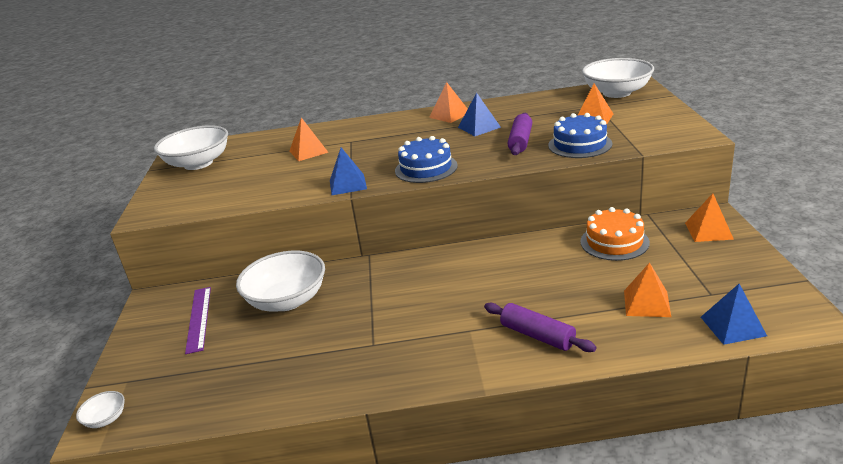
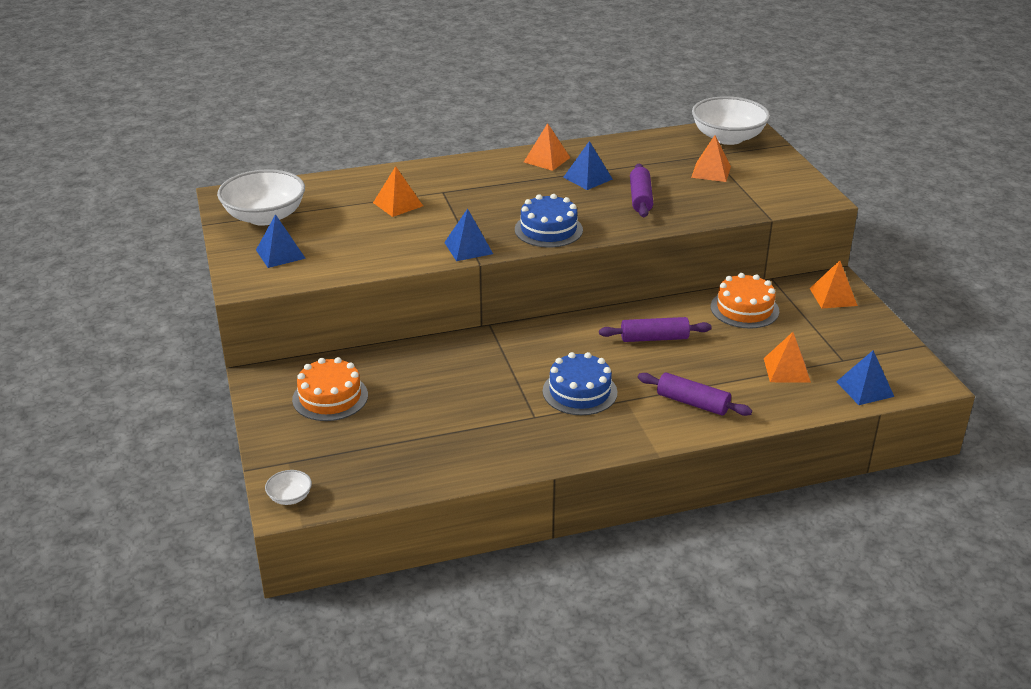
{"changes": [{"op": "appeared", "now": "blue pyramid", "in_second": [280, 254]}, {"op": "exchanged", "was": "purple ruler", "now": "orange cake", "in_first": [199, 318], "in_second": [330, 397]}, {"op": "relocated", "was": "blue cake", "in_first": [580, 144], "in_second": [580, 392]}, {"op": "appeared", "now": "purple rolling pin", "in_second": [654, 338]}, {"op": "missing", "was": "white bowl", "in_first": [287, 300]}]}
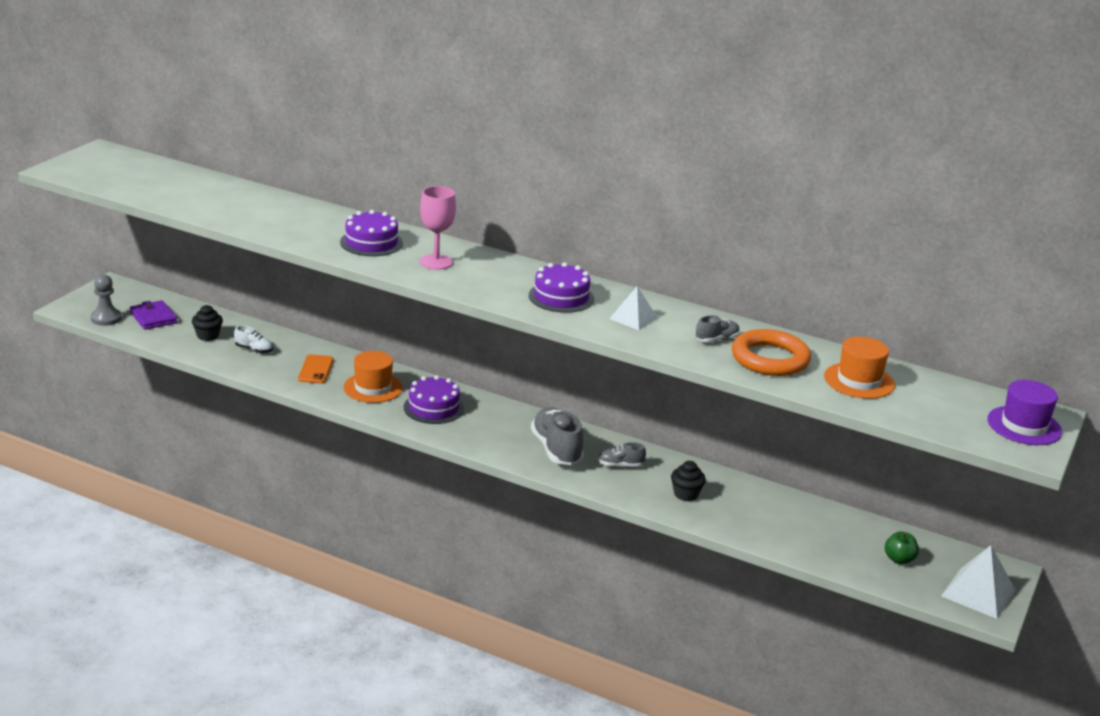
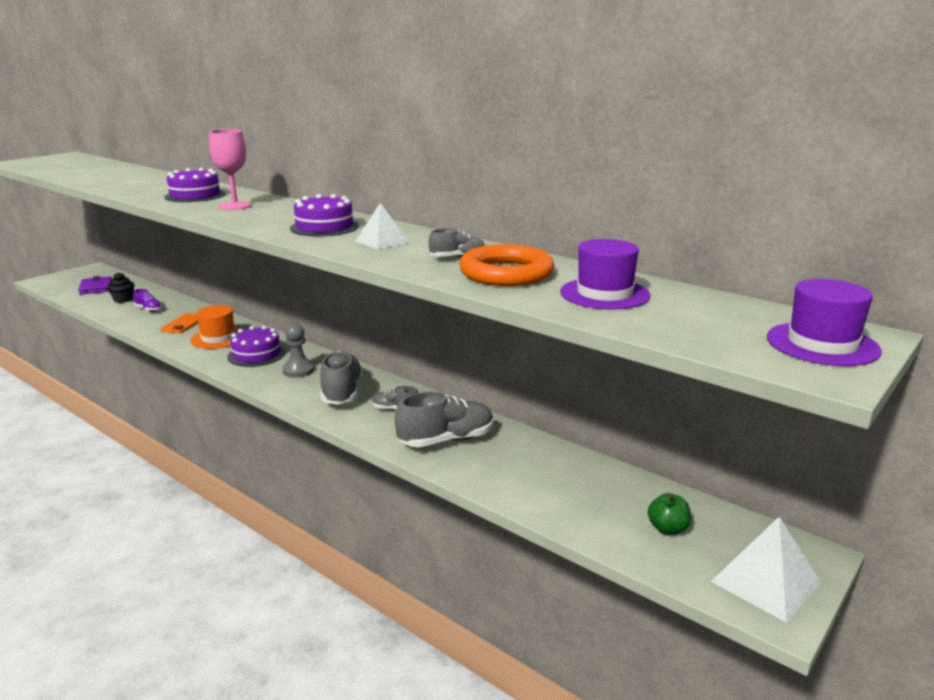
{"changes": [{"op": "colour", "was": "white shoe", "now": "purple shoe", "in_first": [254, 350], "in_second": [148, 309]}, {"op": "relocated", "was": "grey pawn", "in_first": [106, 318], "in_second": [298, 370]}, {"op": "exchanged", "was": "black cupcake", "now": "grey shoe", "in_first": [686, 494], "in_second": [446, 440]}, {"op": "colour", "was": "orange hat", "now": "purple hat", "in_first": [859, 381], "in_second": [604, 294]}]}
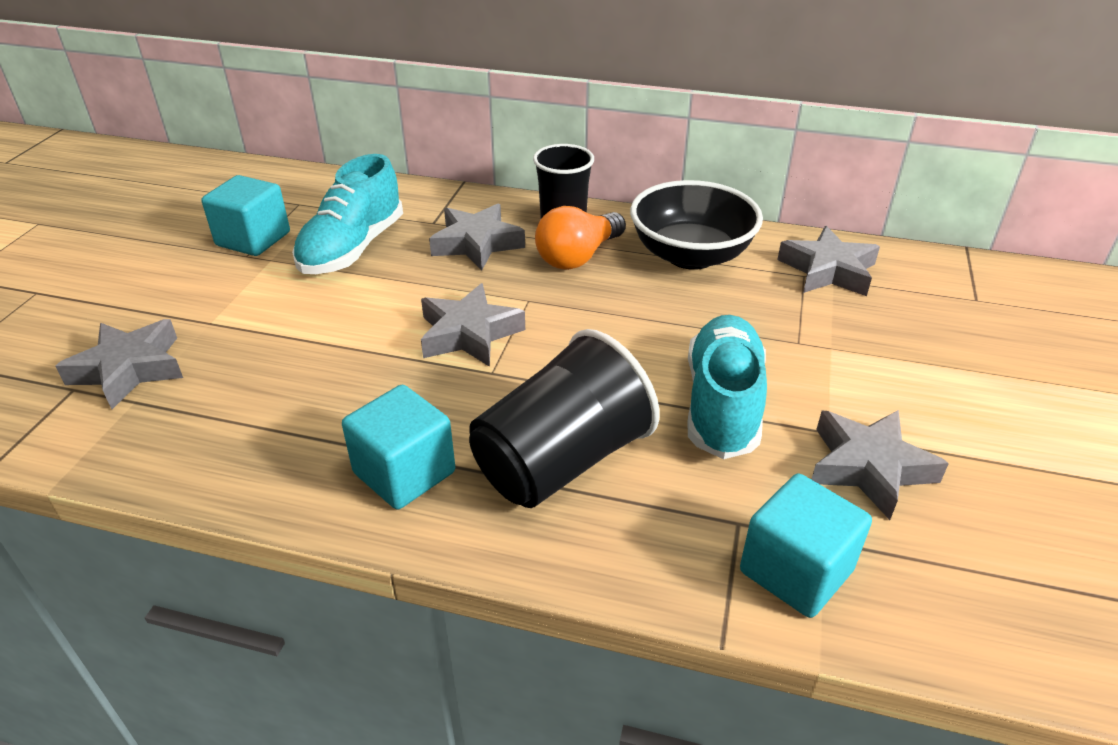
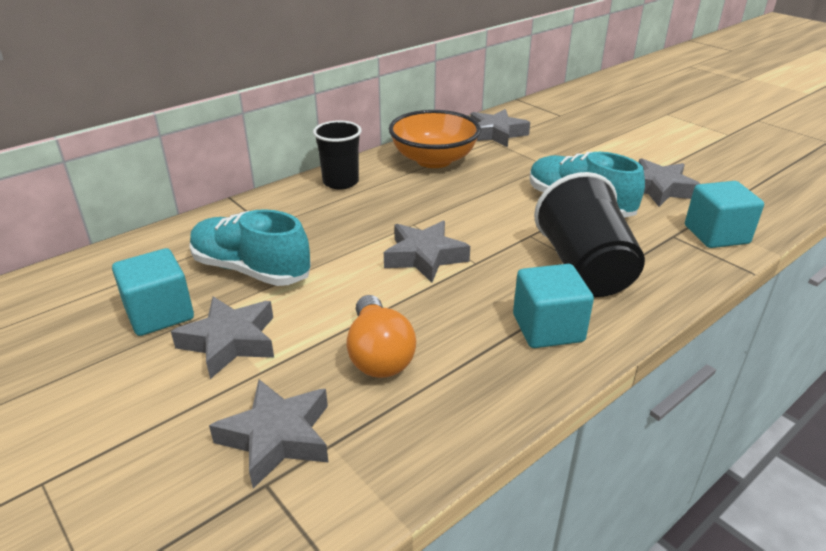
{"changes": [{"op": "relocated", "was": "grey star", "in_first": [477, 243], "in_second": [230, 341]}, {"op": "spun", "was": "turquoise shoe", "in_first": [352, 248], "in_second": [251, 270], "clockwise": 150}, {"op": "relocated", "was": "orange light bulb", "in_first": [578, 257], "in_second": [378, 354]}, {"op": "colour", "was": "black bowl", "now": "orange bowl", "in_first": [691, 255], "in_second": [434, 160]}]}
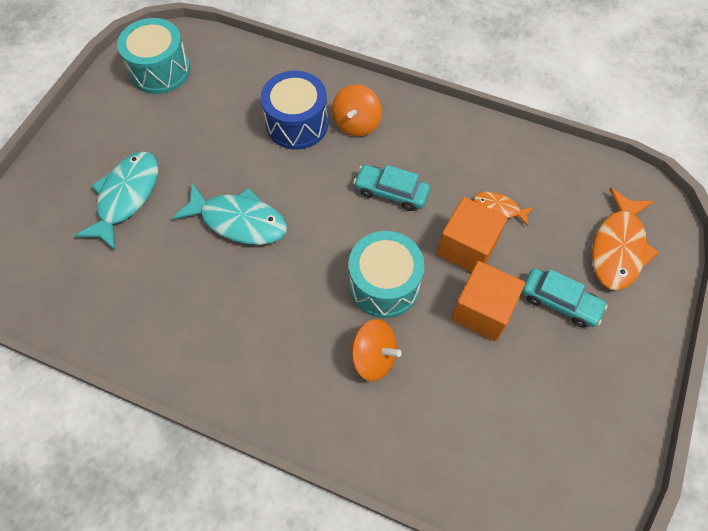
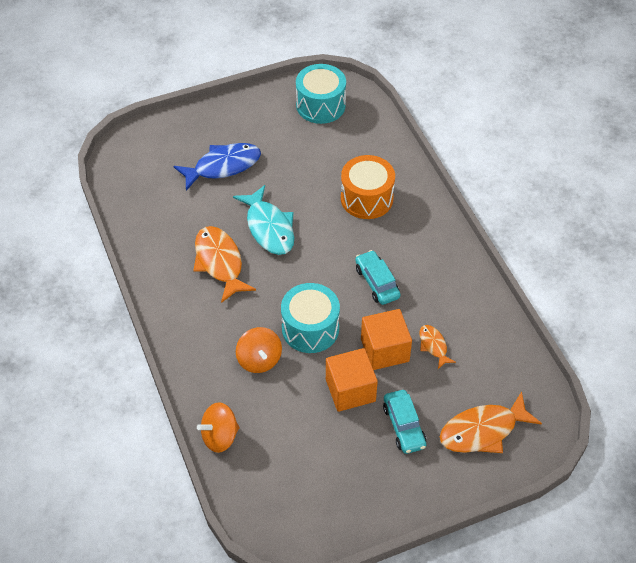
{"changes": [{"op": "colour", "was": "turquoise fish", "now": "blue fish", "in_first": [126, 197], "in_second": [223, 166]}, {"op": "appeared", "now": "orange fish", "in_second": [220, 262]}, {"op": "relocated", "was": "orange spinning top", "in_first": [356, 123], "in_second": [220, 436]}, {"op": "colour", "was": "blue drum", "now": "orange drum", "in_first": [297, 124], "in_second": [366, 198]}]}
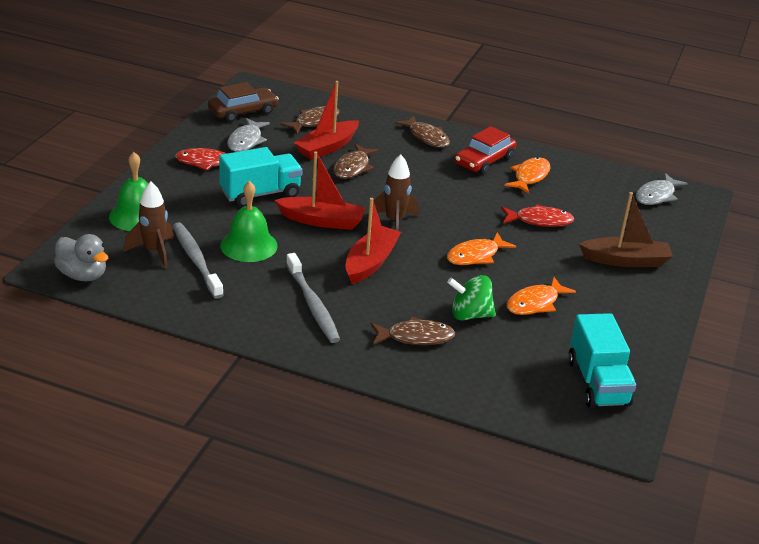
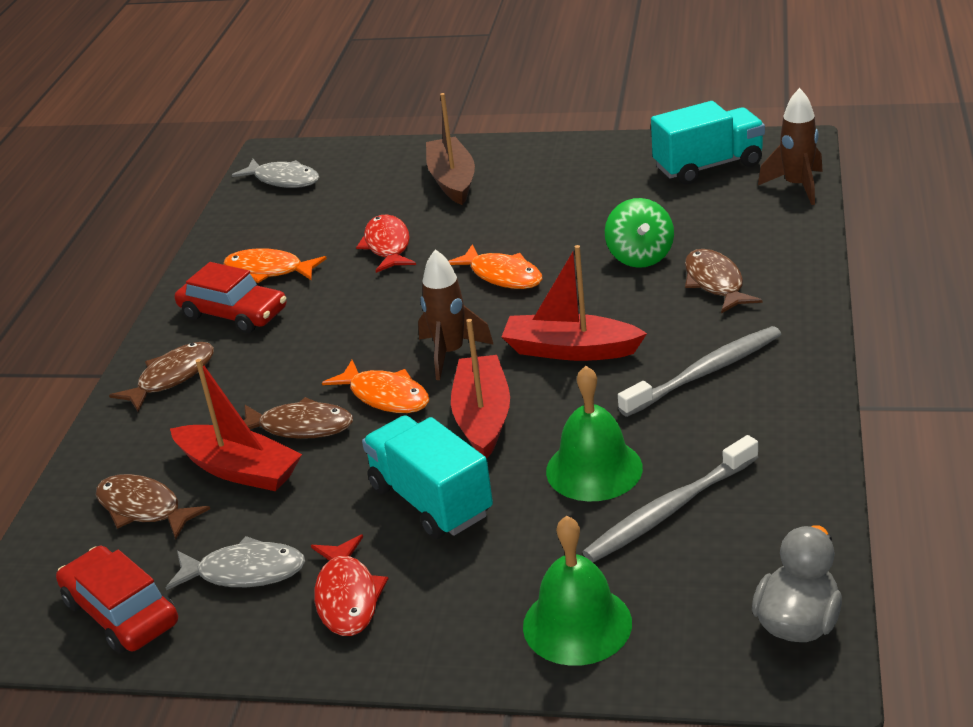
{"changes": [{"op": "colour", "was": "brown car", "now": "red car", "in_first": [243, 111], "in_second": [121, 612]}, {"op": "relocated", "was": "orange fish", "in_first": [535, 303], "in_second": [385, 396]}, {"op": "relocated", "was": "brown rocket", "in_first": [154, 252], "in_second": [797, 186]}]}
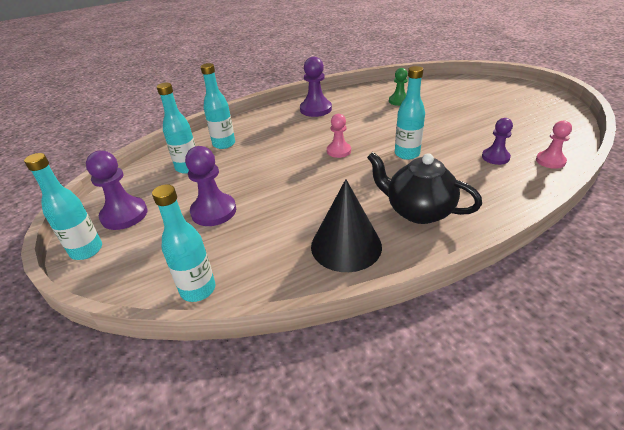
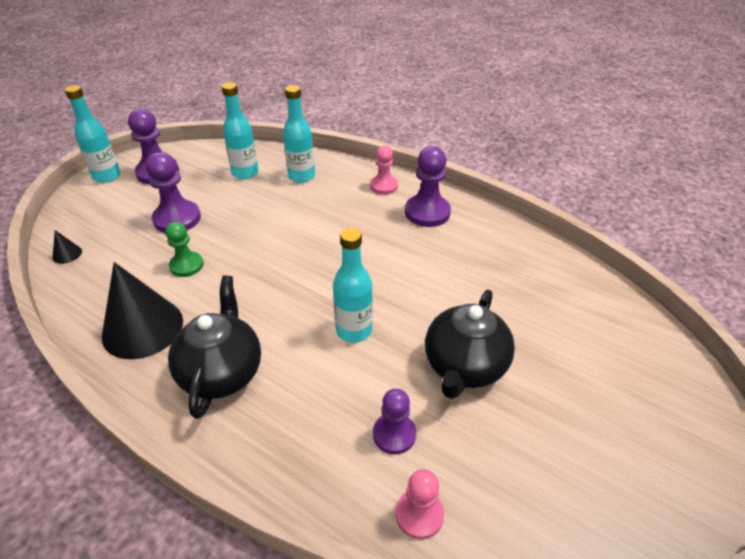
{"changes": [{"op": "exchanged", "was": "turquoise bottle", "now": "black cone", "in_first": [198, 289], "in_second": [67, 254]}, {"op": "relocated", "was": "green pawn", "in_first": [399, 101], "in_second": [186, 265]}, {"op": "relocated", "was": "pink pawn", "in_first": [338, 151], "in_second": [384, 186]}, {"op": "appeared", "now": "black teapot", "in_second": [464, 367]}]}
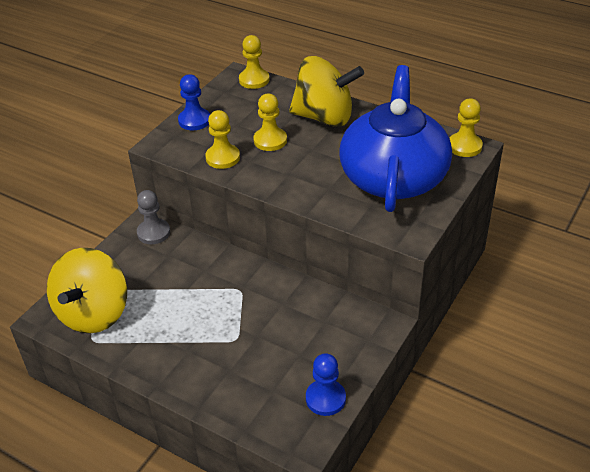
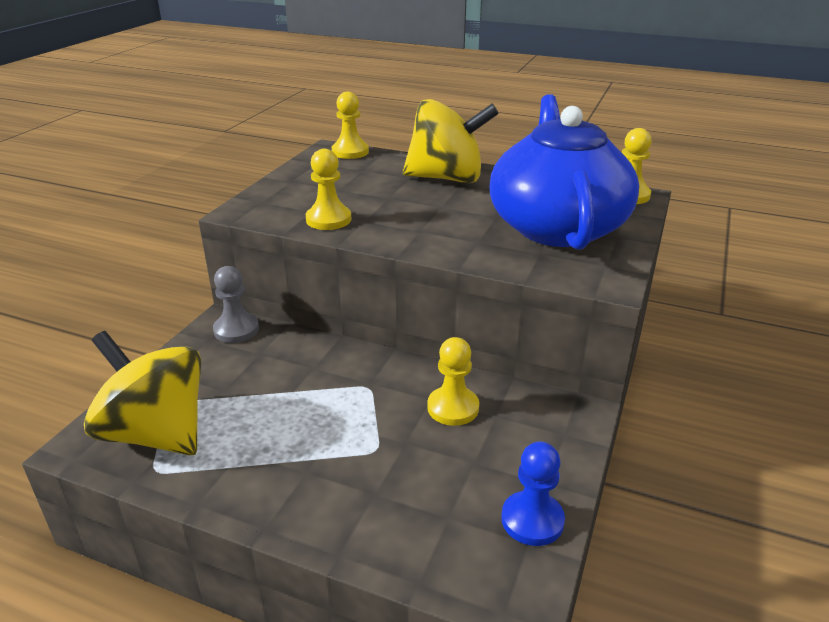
{"changes": [{"op": "spun", "was": "yellow spinning top", "in_first": [94, 313], "in_second": [157, 433], "clockwise": 120}, {"op": "relocated", "was": "yellow pawn", "in_first": [270, 140], "in_second": [453, 408]}, {"op": "missing", "was": "blue pawn", "in_first": [194, 120]}]}
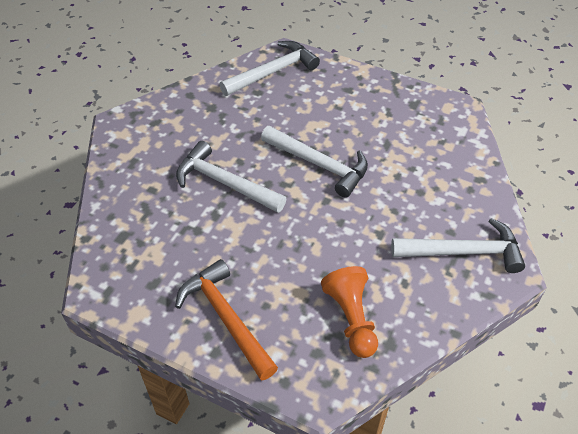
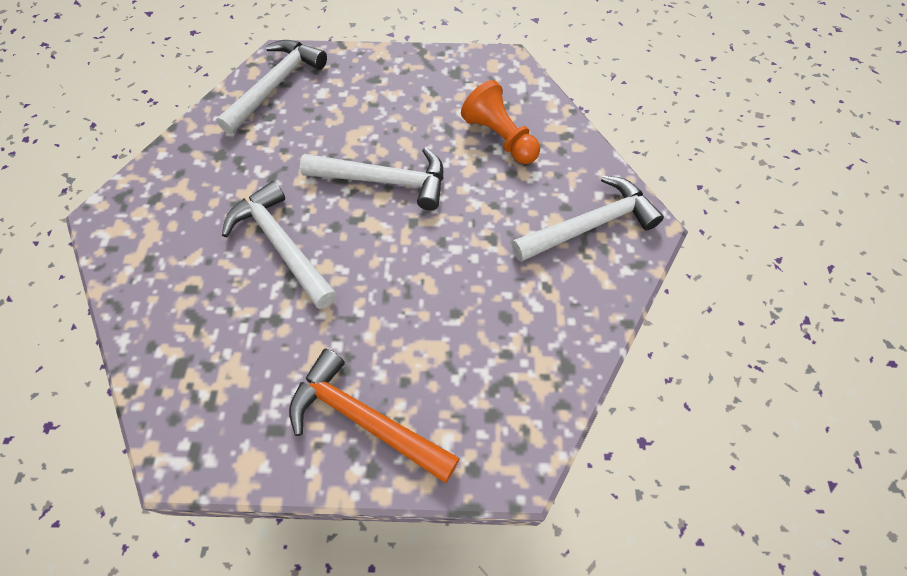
{"changes": [{"op": "spun", "was": "white hammer", "in_first": [225, 183], "in_second": [282, 245], "clockwise": 45}, {"op": "relocated", "was": "orange pawn", "in_first": [351, 318], "in_second": [500, 137]}]}
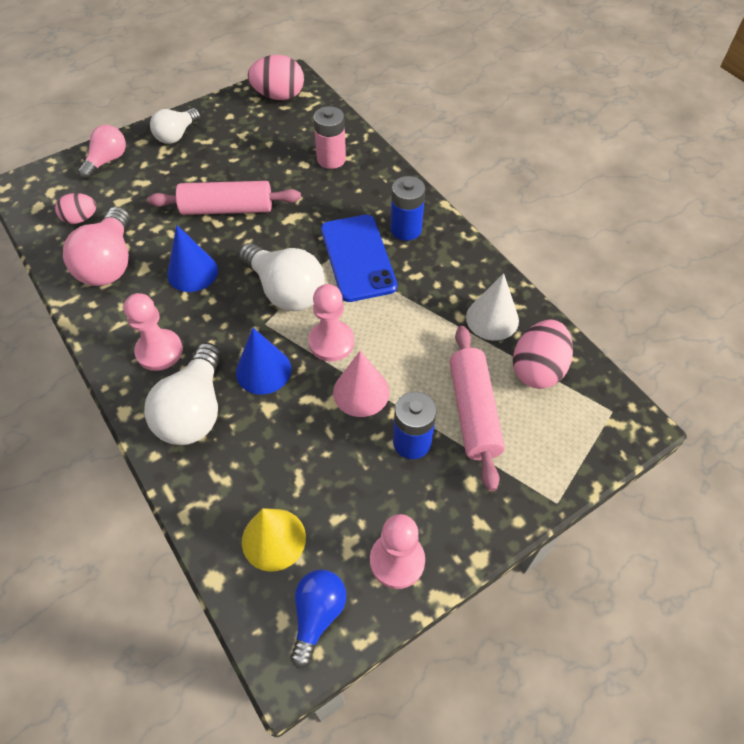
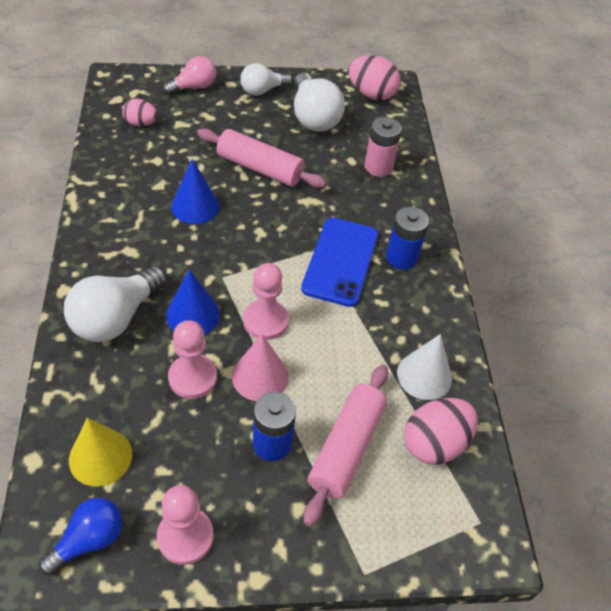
{"changes": [{"op": "relocated", "was": "pink pawn", "in_first": [159, 351], "in_second": [192, 377]}, {"op": "relocated", "was": "white light bulb", "in_first": [285, 290], "in_second": [313, 117]}, {"op": "missing", "was": "pink light bulb", "in_first": [109, 263]}]}
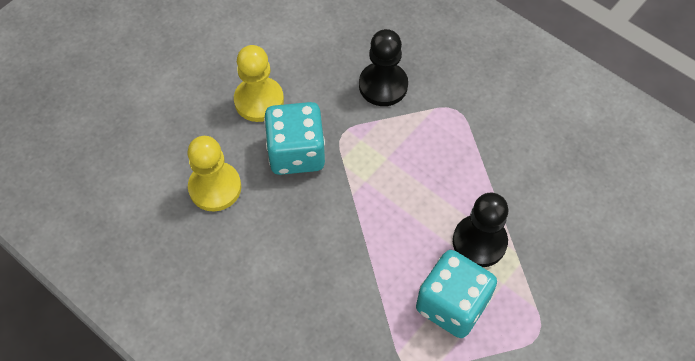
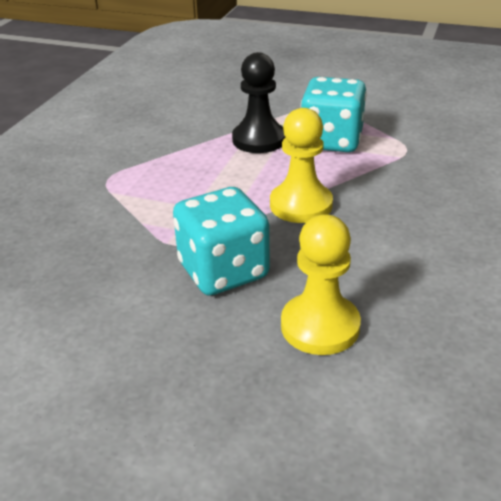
{"changes": [{"op": "relocated", "was": "yellow pawn", "in_first": [259, 100], "in_second": [301, 205]}, {"op": "missing", "was": "black pawn", "in_first": [383, 85]}]}
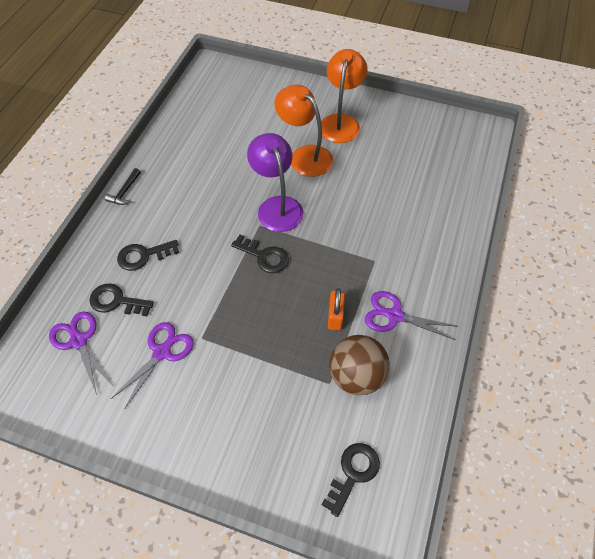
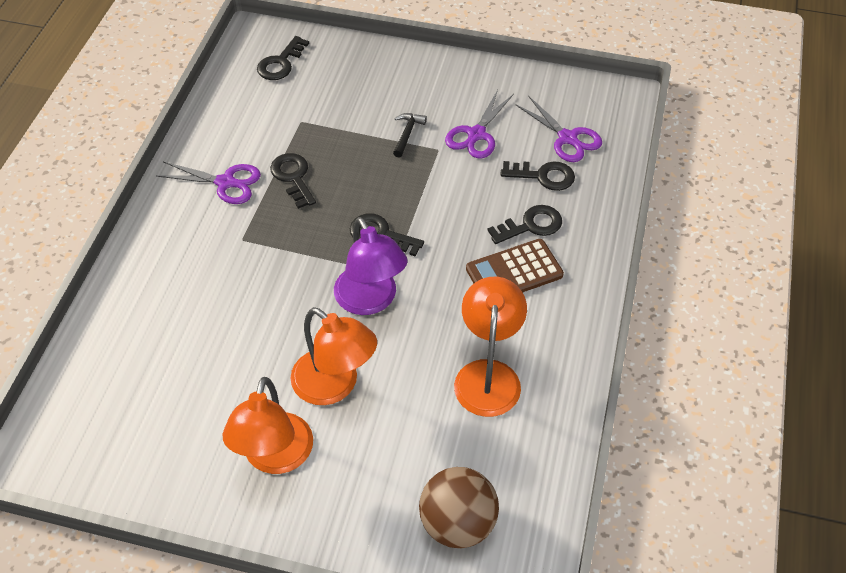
{"changes": [{"op": "exchanged", "was": "orange padlock", "now": "black key", "in_first": [335, 317], "in_second": [293, 177]}, {"op": "relocated", "was": "black hammer", "in_first": [125, 192], "in_second": [407, 134]}, {"op": "relocated", "was": "brown ball", "in_first": [356, 376], "in_second": [457, 523]}, {"op": "appeared", "now": "orange lamp", "in_second": [488, 375]}, {"op": "appeared", "now": "brown calculator", "in_second": [514, 272]}]}
